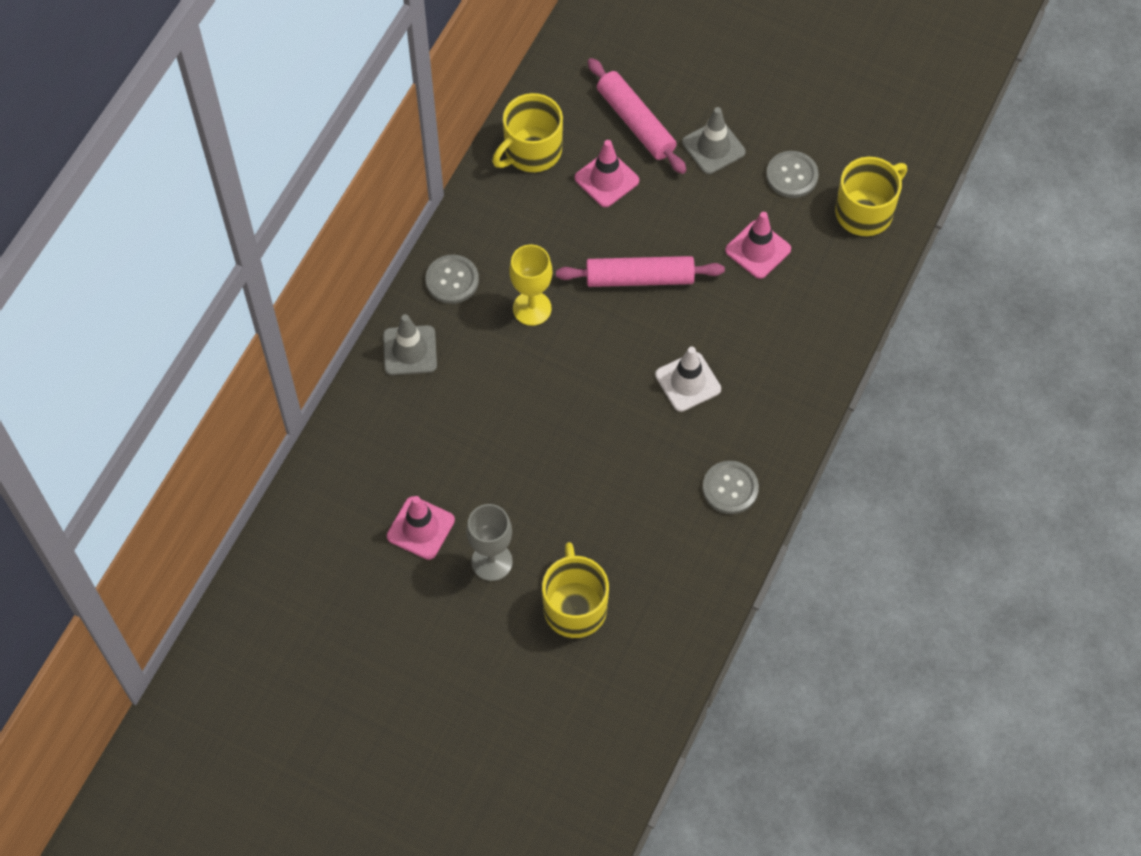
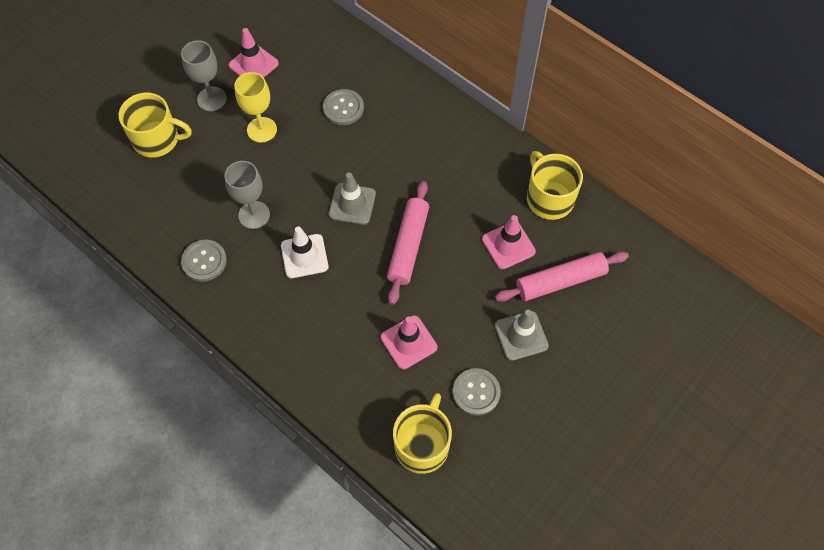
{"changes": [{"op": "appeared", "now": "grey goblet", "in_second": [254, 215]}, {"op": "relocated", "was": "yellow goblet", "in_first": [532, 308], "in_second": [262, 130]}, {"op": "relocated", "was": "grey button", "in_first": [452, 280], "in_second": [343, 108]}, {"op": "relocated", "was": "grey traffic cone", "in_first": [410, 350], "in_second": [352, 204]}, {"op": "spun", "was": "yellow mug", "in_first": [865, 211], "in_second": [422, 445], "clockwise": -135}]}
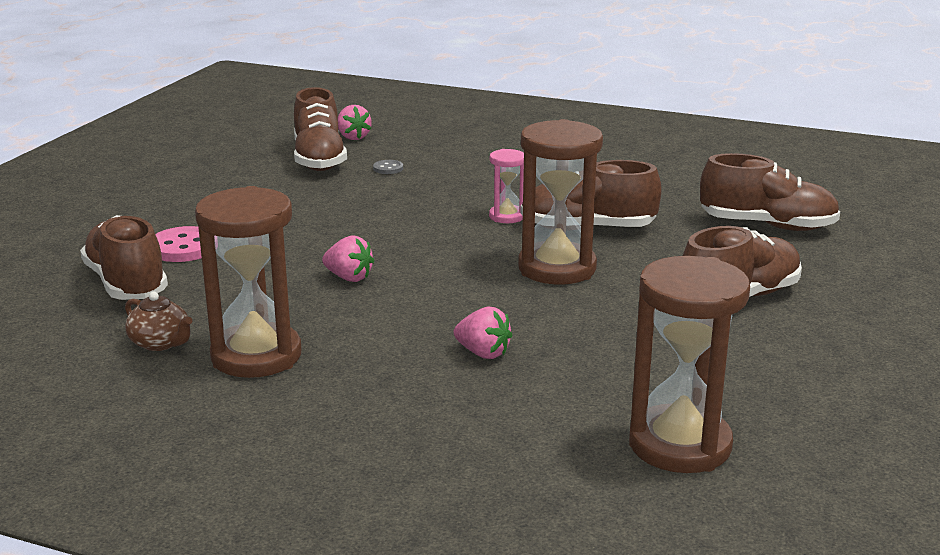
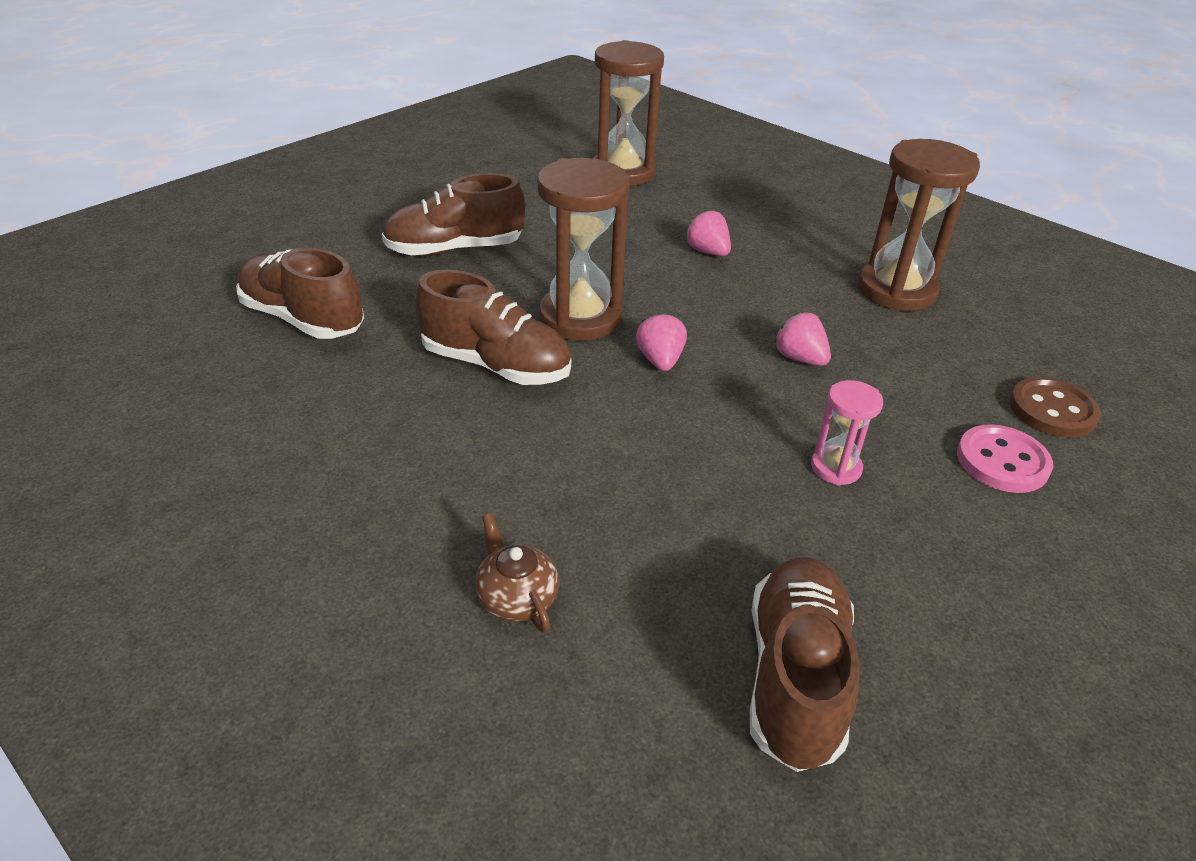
{"changes": [{"op": "relocated", "was": "brown teapot", "in_first": [161, 343], "in_second": [516, 598]}, {"op": "relocated", "was": "pink strawberry", "in_first": [353, 137], "in_second": [660, 360]}, {"op": "relocated", "was": "pink hourglass", "in_first": [507, 216], "in_second": [836, 468]}, {"op": "exchanged", "was": "brown shoe", "now": "brown button", "in_first": [126, 284], "in_second": [1052, 410]}, {"op": "missing", "was": "grey button", "in_first": [388, 168]}]}
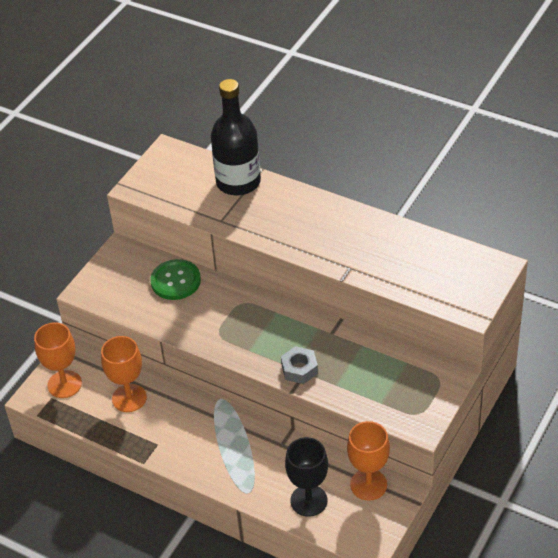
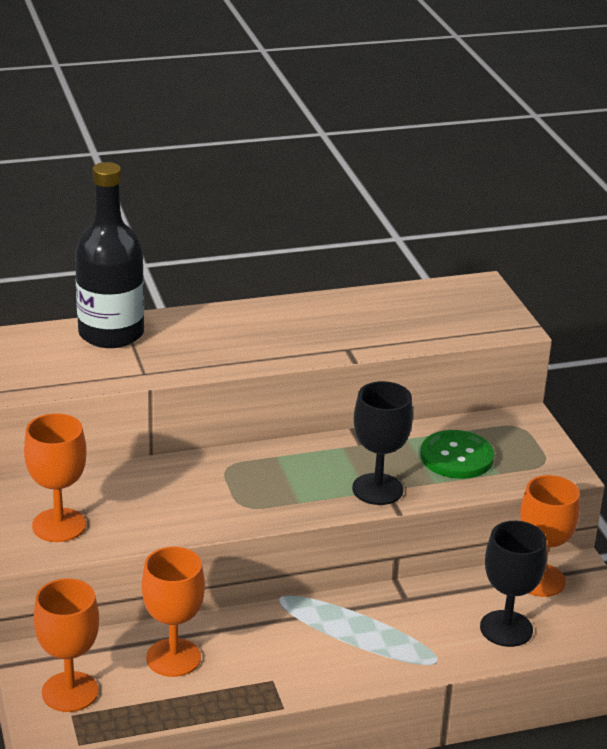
{"changes": [{"op": "appeared", "now": "orange goblet", "in_second": [59, 525]}, {"op": "exchanged", "was": "grey nut", "now": "black goblet", "in_first": [299, 369], "in_second": [377, 489]}, {"op": "relocated", "was": "green button", "in_first": [175, 281], "in_second": [456, 457]}]}
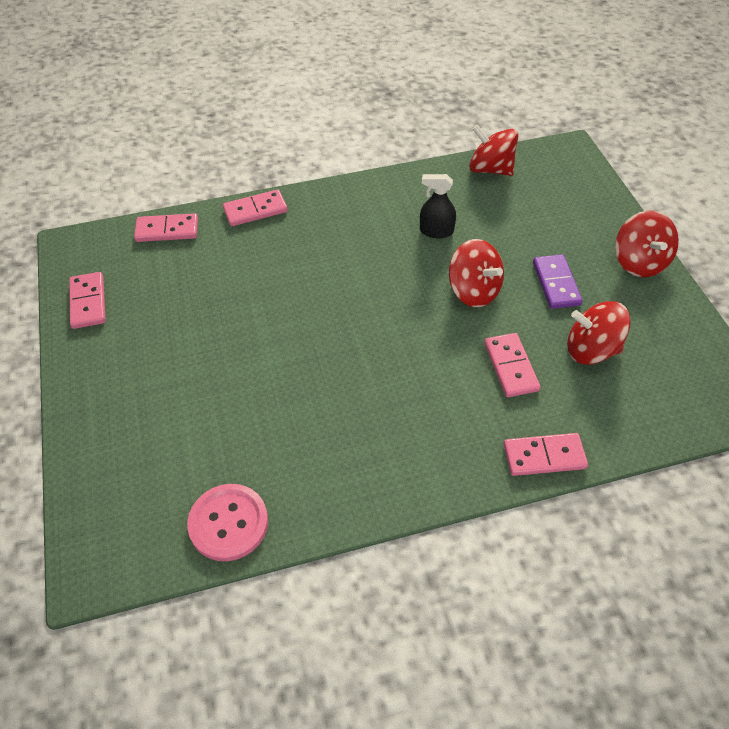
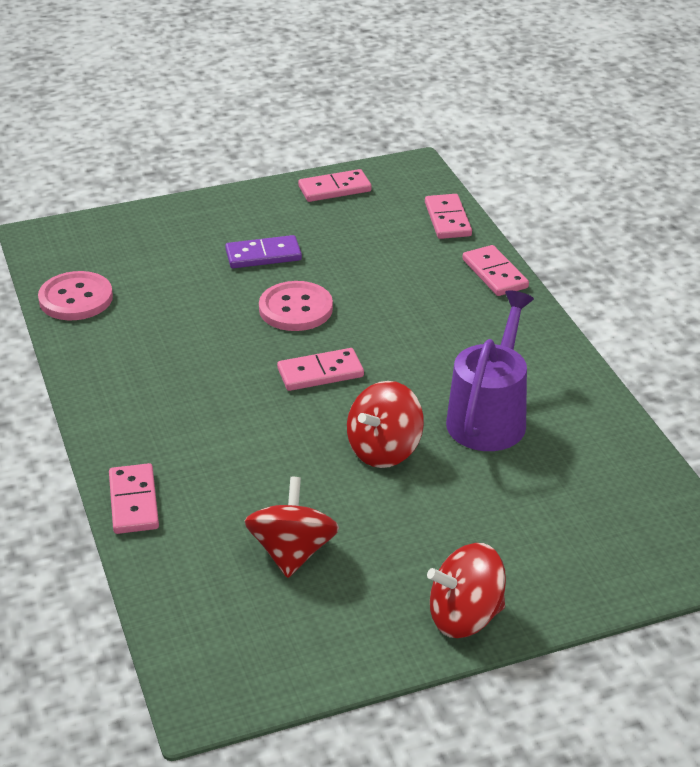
{"changes": [{"op": "relocated", "was": "purple domino", "in_first": [556, 283], "in_second": [263, 255]}, {"op": "appeared", "now": "pink button", "in_second": [296, 309]}, {"op": "relocated", "was": "pink domino", "in_first": [510, 367], "in_second": [320, 373]}, {"op": "exchanged", "was": "black spray bottle", "now": "purple watering can", "in_first": [436, 231], "in_second": [489, 417]}, {"op": "missing", "was": "red spinning top", "in_first": [490, 169]}]}
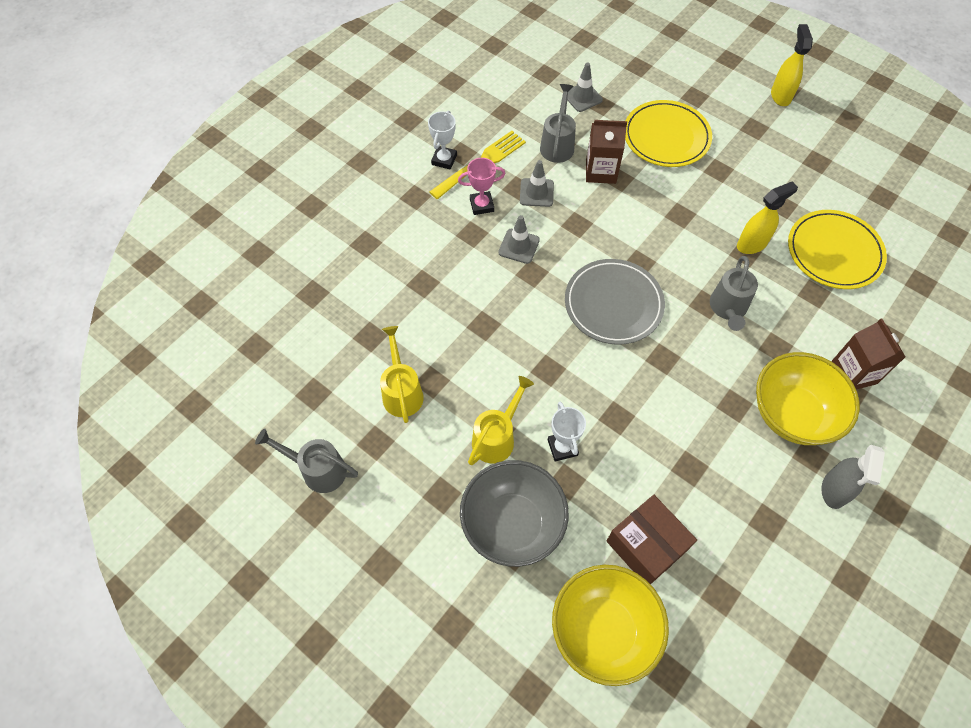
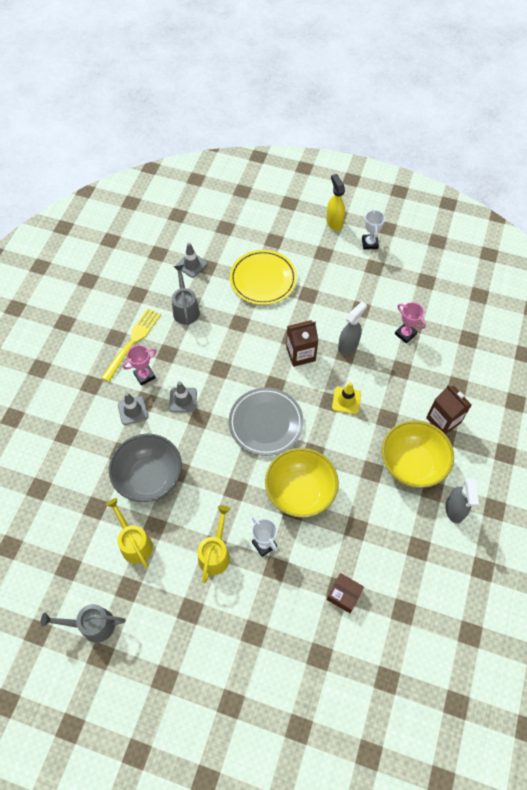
{"changes": [{"op": "relocated", "was": "grey bowl", "in_first": [512, 524], "in_second": [149, 478]}, {"op": "relocated", "was": "grey traffic cone", "in_first": [536, 192], "in_second": [133, 410]}, {"op": "relocated", "was": "yellow bowl", "in_first": [603, 630], "in_second": [300, 492]}, {"op": "relocated", "was": "brown carton", "in_first": [601, 171], "in_second": [300, 354]}, {"op": "size", "was": "brown box", "in_first": [646, 545], "in_second": [344, 595], "ratio": 0.63}, {"op": "exchanged", "was": "grey watering can", "now": "yellow traffic cone", "in_first": [728, 309], "in_second": [346, 400]}, {"op": "colour", "was": "yellow spray bottle", "now": "grey spray bottle", "in_first": [752, 244], "in_second": [348, 345]}, {"op": "relocated", "was": "white trophy", "in_first": [444, 160], "in_second": [369, 243]}, {"op": "exchanged", "was": "yellow plate", "now": "pink trophy", "in_first": [834, 252], "in_second": [405, 334]}]}
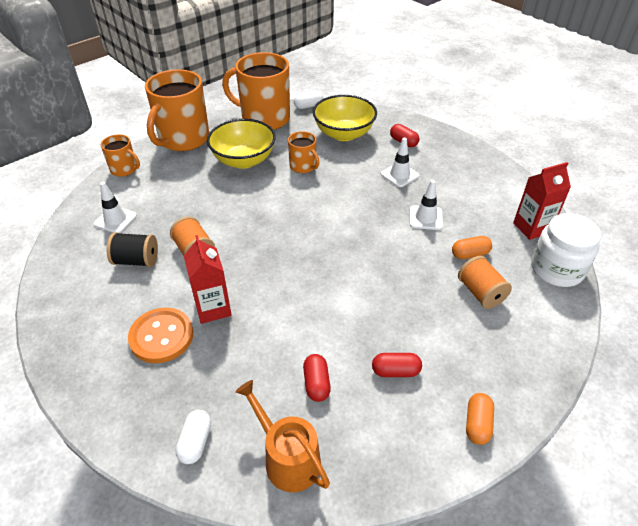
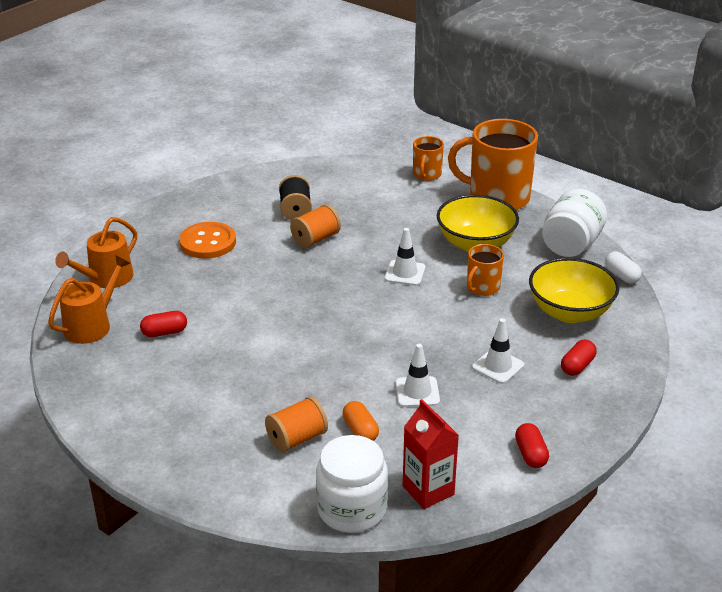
{"changes": [{"op": "exchanged", "was": "white capsule", "now": "orange watering can", "in_first": [195, 442], "in_second": [106, 278]}, {"op": "relocated", "was": "white traffic cone", "in_first": [115, 220], "in_second": [405, 273]}, {"op": "relocated", "was": "red capsule", "in_first": [395, 371], "in_second": [530, 454]}, {"op": "exchanged", "was": "orange mug", "now": "white jar", "in_first": [264, 118], "in_second": [571, 245]}, {"op": "missing", "was": "red carton", "in_first": [213, 308]}, {"op": "missing", "was": "orange capsule", "in_first": [477, 424]}]}
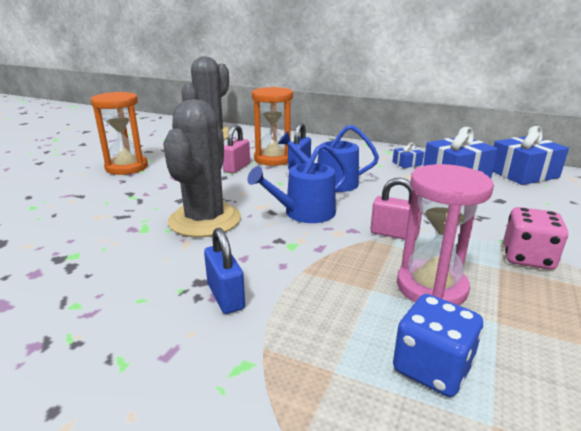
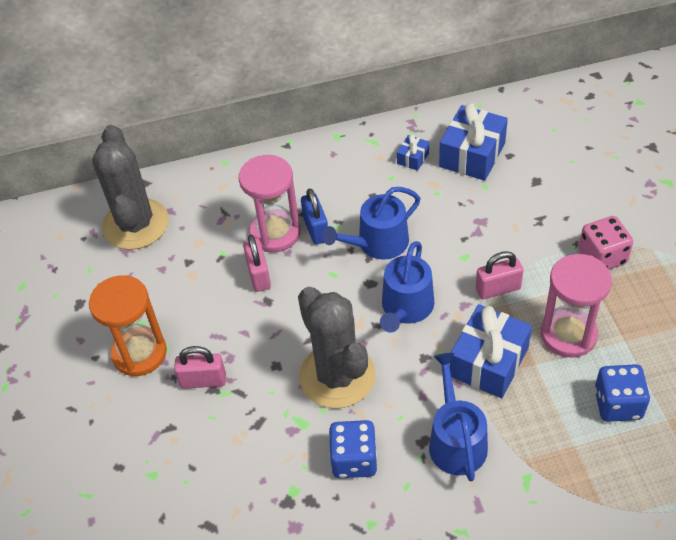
{"changes": [{"op": "appeared", "now": "pink padlock", "in_second": [203, 380]}, {"op": "colour", "was": "orange hourglass", "now": "pink hourglass", "in_first": [273, 159], "in_second": [275, 233]}, {"op": "appeared", "now": "blue dice", "in_second": [354, 460]}, {"op": "exchanged", "was": "blue padlock", "now": "blue watering can", "in_first": [225, 296], "in_second": [456, 440]}, {"op": "relocated", "was": "blue gift", "in_first": [523, 173], "in_second": [488, 362]}]}
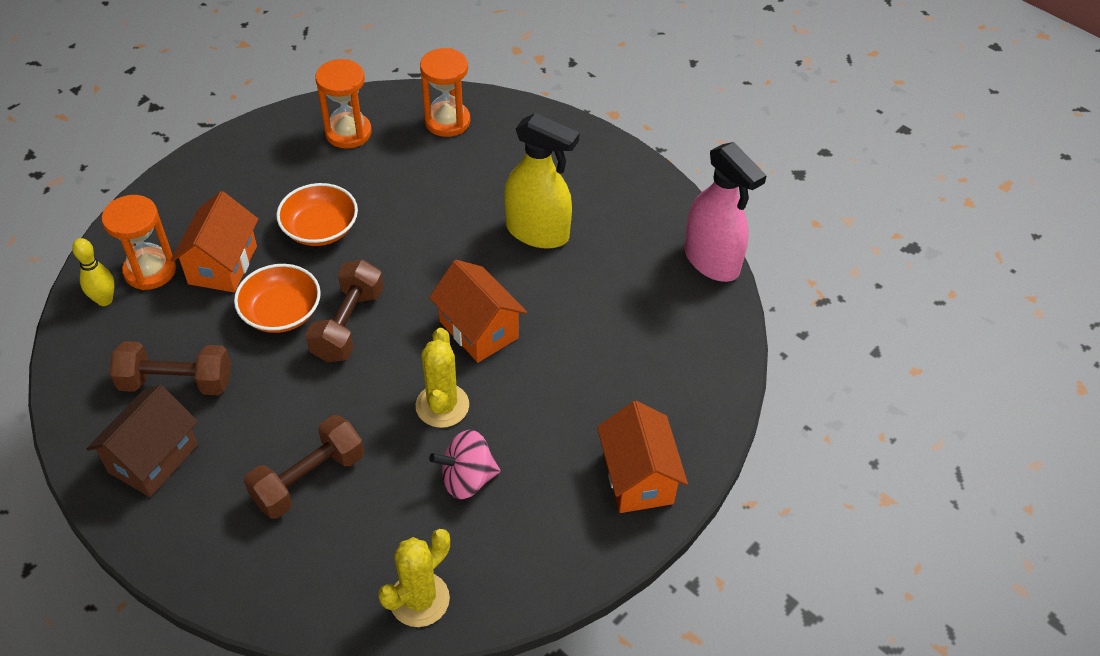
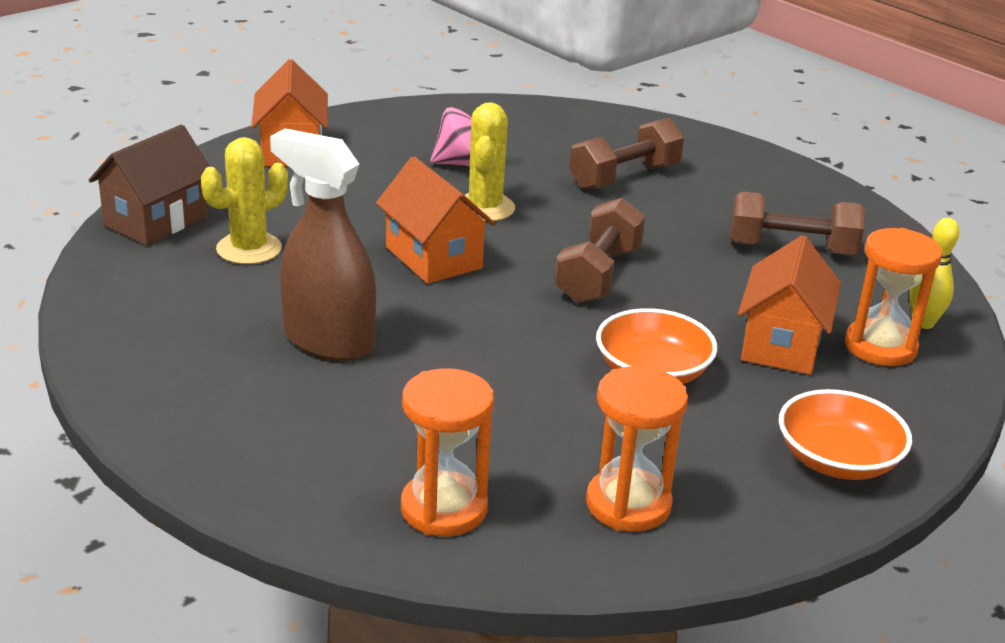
{"changes": [{"op": "relocated", "was": "brown house", "in_first": [153, 458], "in_second": [155, 221]}, {"op": "relocated", "was": "yellow cactus", "in_first": [419, 599], "in_second": [249, 249]}, {"op": "colour", "was": "yellow spray bottle", "now": "brown spray bottle", "in_first": [537, 232], "in_second": [328, 341]}, {"op": "relocated", "was": "orange bowl", "in_first": [281, 312], "in_second": [837, 460]}, {"op": "missing", "was": "pink spray bottle", "in_first": [712, 261]}]}
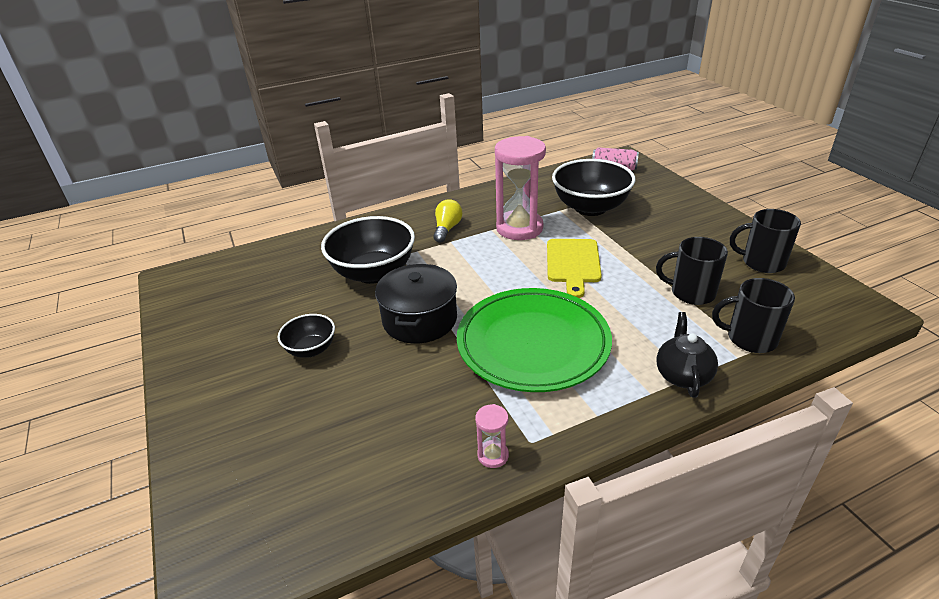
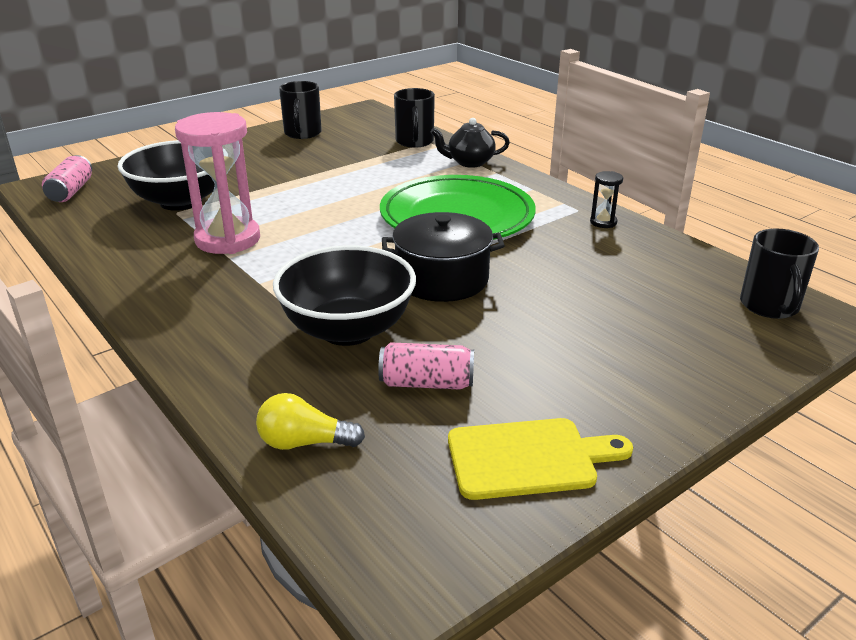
{"changes": [{"op": "relocated", "was": "yellow light bulb", "in_first": [447, 229], "in_second": [304, 443]}, {"op": "appeared", "now": "pink can", "in_second": [426, 383]}, {"op": "relocated", "was": "yellow cutting board", "in_first": [573, 263], "in_second": [529, 458]}, {"op": "colour", "was": "pink hourglass", "now": "black hourglass", "in_first": [493, 455], "in_second": [603, 222]}, {"op": "relocated", "was": "black mug", "in_first": [691, 293], "in_second": [770, 306]}, {"op": "missing", "was": "black bowl", "in_first": [311, 349]}]}
